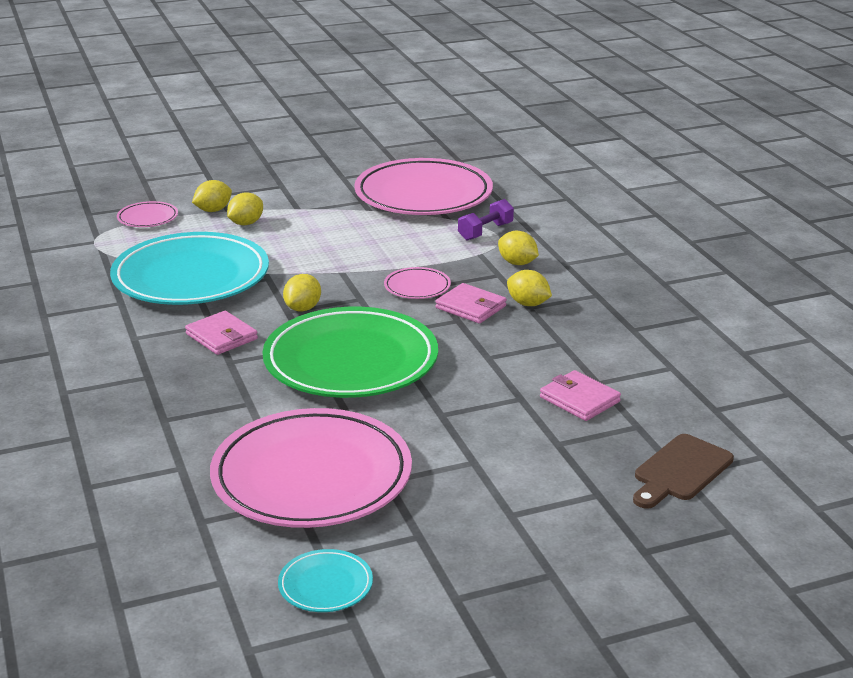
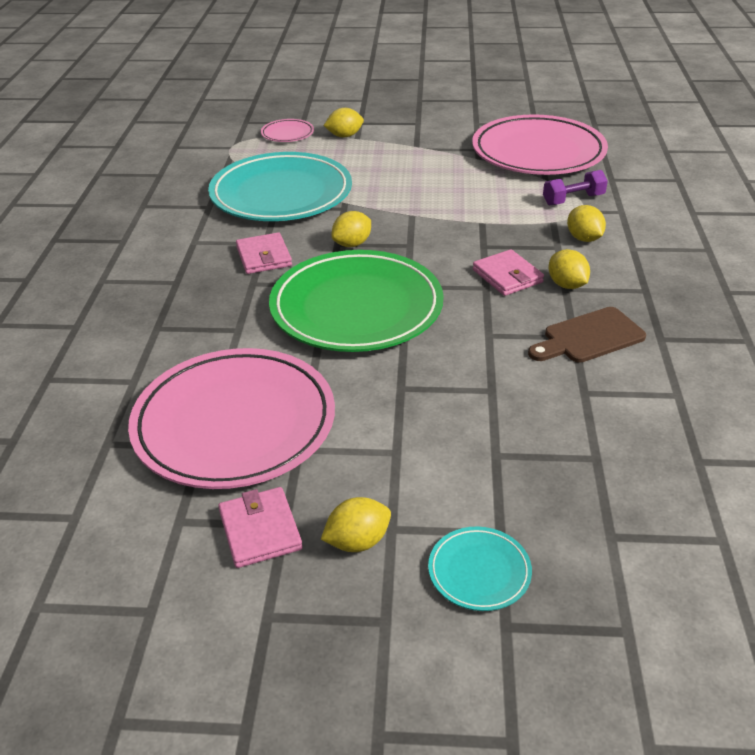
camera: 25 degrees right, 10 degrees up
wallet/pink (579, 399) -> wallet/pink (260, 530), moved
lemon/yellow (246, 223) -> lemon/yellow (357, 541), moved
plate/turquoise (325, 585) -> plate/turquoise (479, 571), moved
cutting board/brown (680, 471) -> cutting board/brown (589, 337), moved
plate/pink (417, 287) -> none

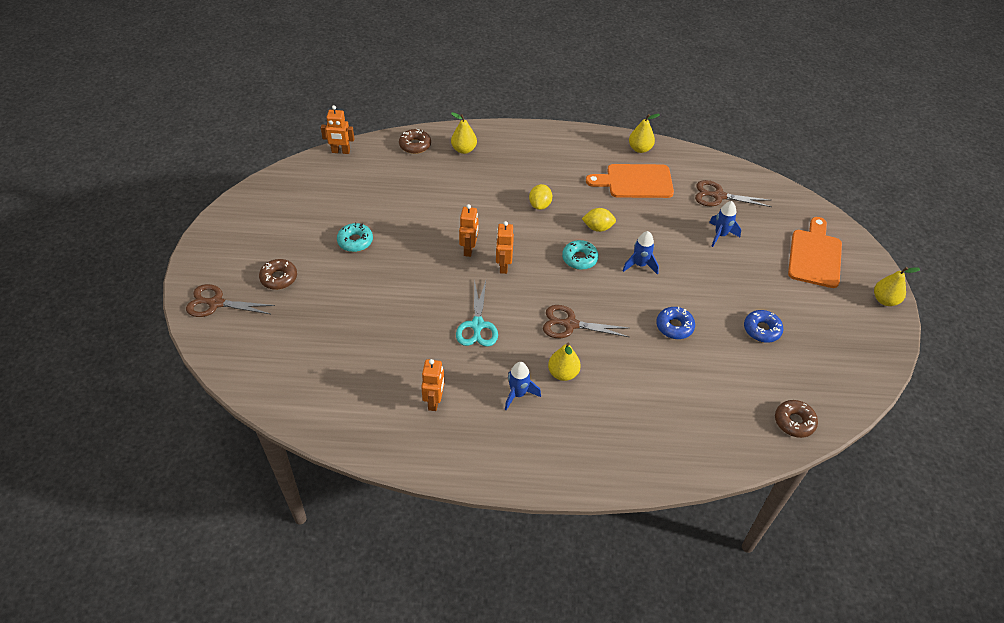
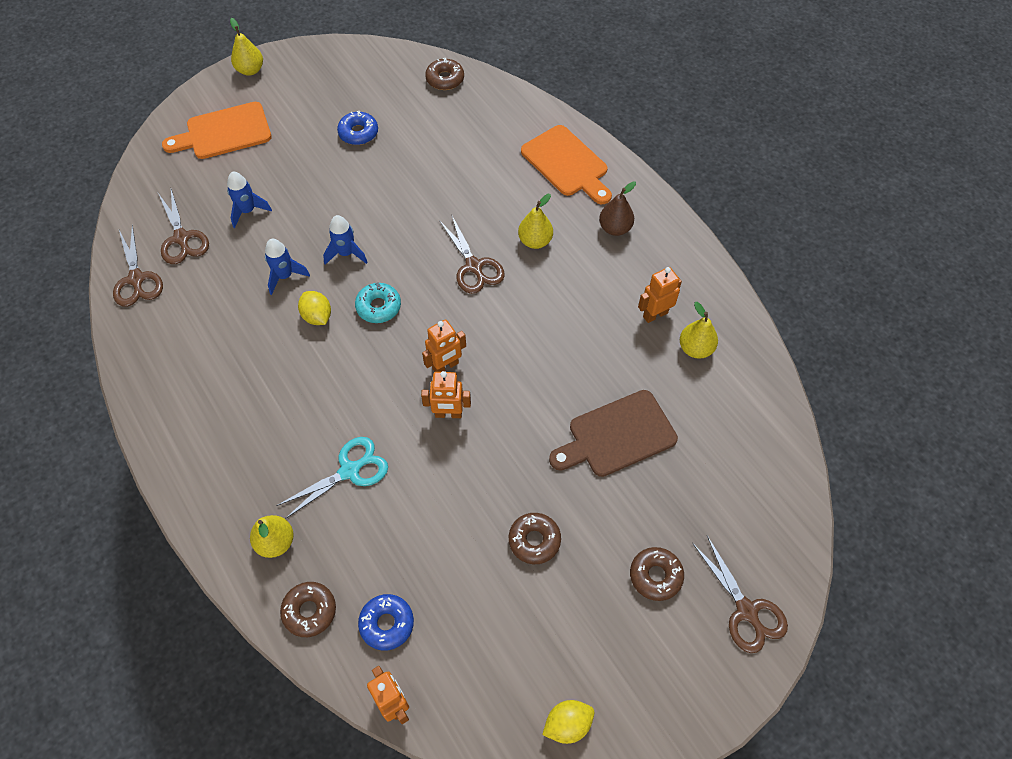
camera: 125 degrees left, 10 degrees up
none -> scissors/brown (136, 279)
rocket/blue (518, 394) -> rocket/blue (285, 276), moved
scissors/turquoise (477, 325) -> scissors/turquoise (350, 470), moved
donut/blue (674, 326) -> donut/blue (387, 624), moved
robot/orange (469, 249) -> robot/orange (448, 414), 150 degrees counterclockwise
donut/turquoise (355, 241) -> donut/brown (534, 540)
cutting board/orange (635, 181) -> cutting board/orange (567, 164), moved
lemon/yellow (540, 205) -> lemon/yellow (567, 724), moved
none -> cutting board/brown (617, 435)
none -> pear/brown (615, 228)
pear/yellow (640, 149) -> pear/yellow (695, 348), moved

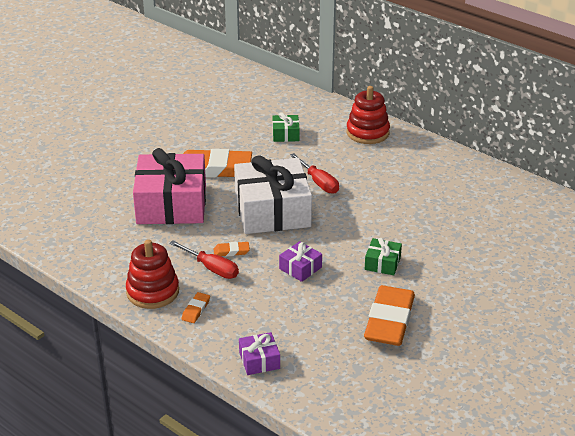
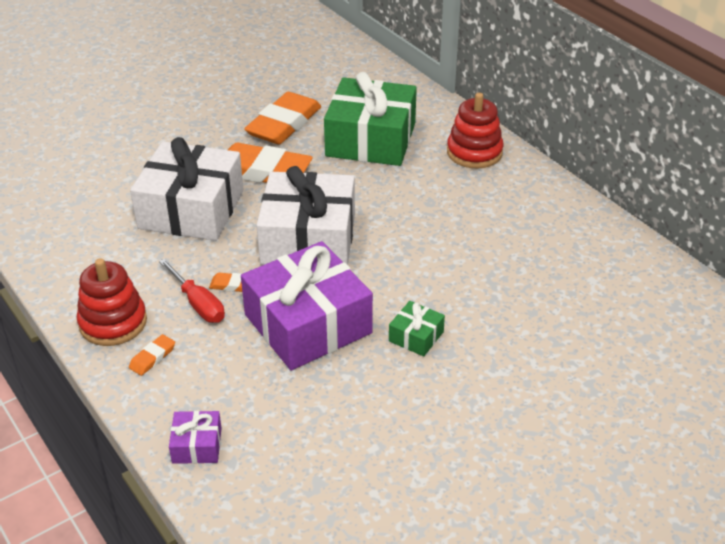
camera: 15 degrees right, 5 degrees up
gift/pink (171, 204) -> gift/white (191, 209)
gift/purple (300, 268) -> gift/purple (307, 324), x2.34
eraser/orange (389, 321) -> eraser/orange (284, 124), moved
gift/green (285, 134) -> gift/green (370, 139), x2.34
screwdriver/red (318, 182) -> none

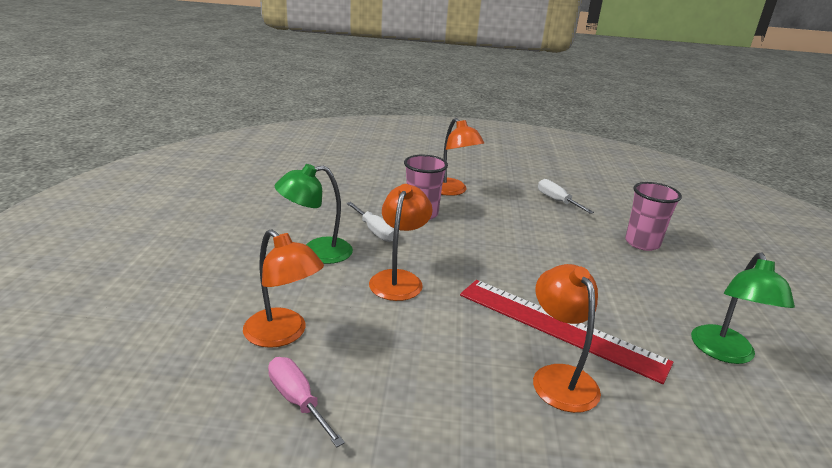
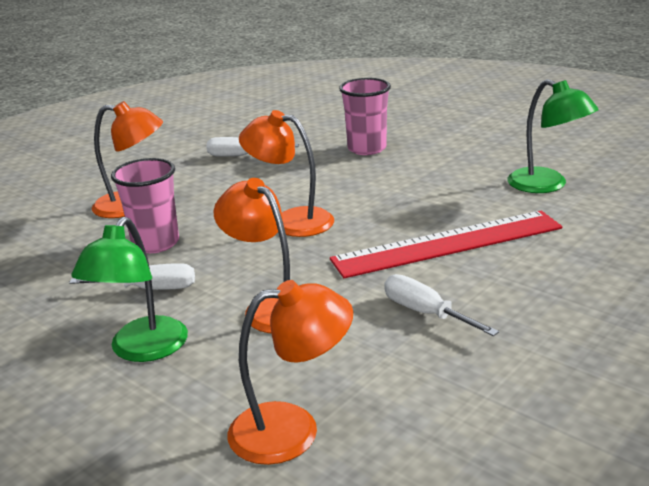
camera: 50 degrees left, 0 degrees up
lamp/orange (559, 377) -> lamp/orange (291, 221), moved
none -> screwdriver/white (425, 313)
screwdriver/pink (298, 401) -> none

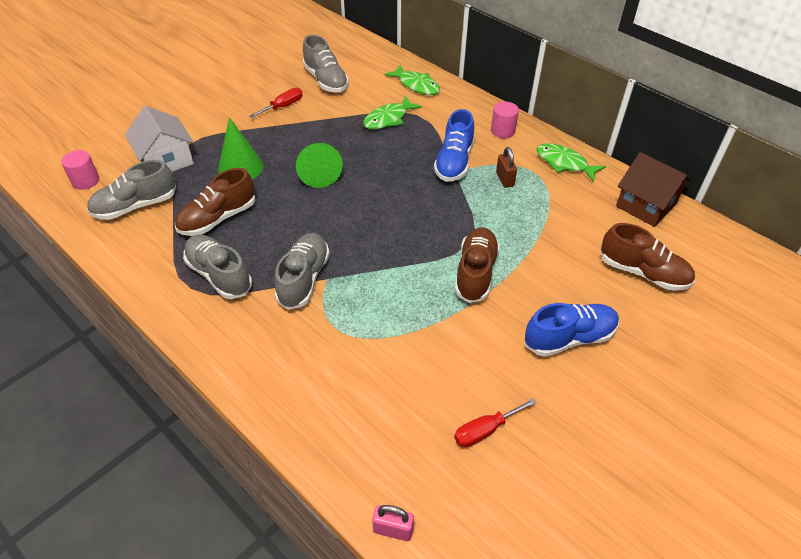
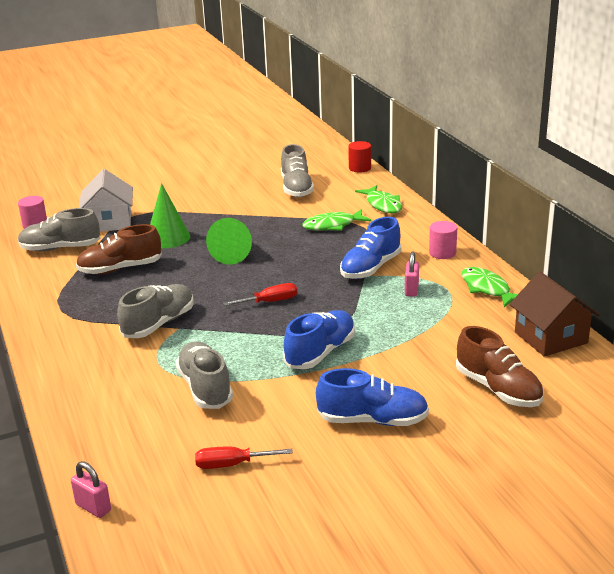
camera: 25 degrees right, 20 degrees down
shoe/grey (219, 275) -> shoe/grey (205, 388), moved
screwdriver/red (283, 106) -> screwdriver/red (270, 302), moved
shoe/brown (475, 273) -> shoe/blue (320, 352)
none -> cylinder/red (360, 168)
padlock/brown (504, 179) -> padlock/pink (411, 290)

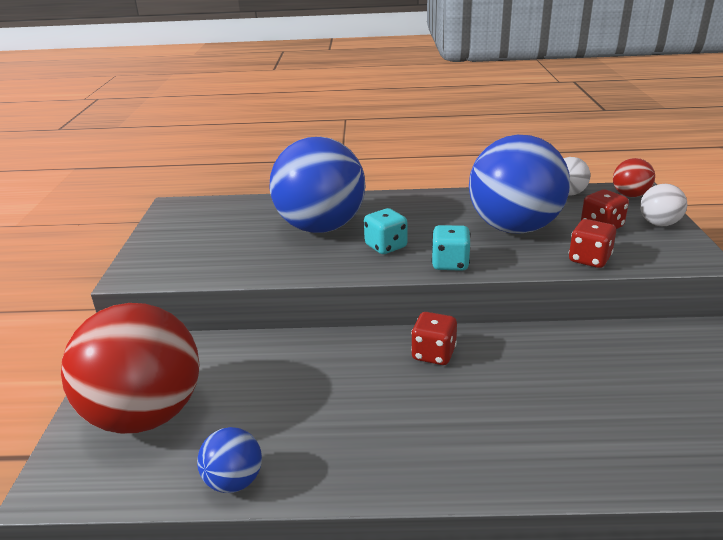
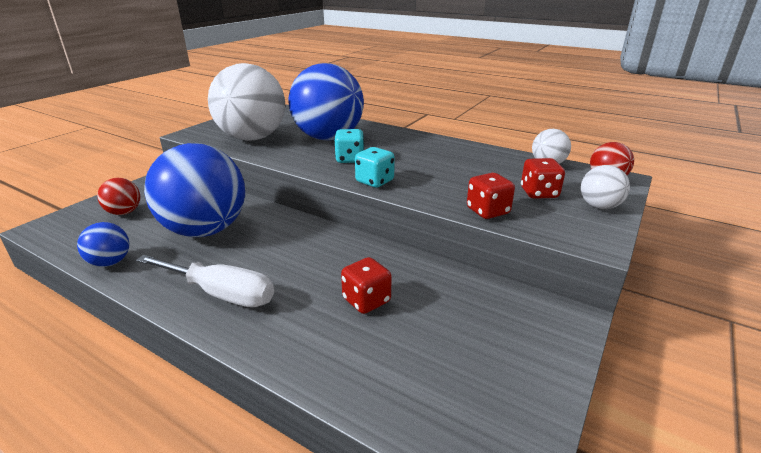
camera: 30 degrees right, 0 degrees up
ball/red (146, 415) -> ball/red (124, 212), x0.44
none -> screwdriver/white (221, 294)
ball/blue (514, 228) -> ball/blue (205, 230), moved
none -> ball/white (252, 138)
dice/red (433, 354) -> dice/red (366, 300), moved

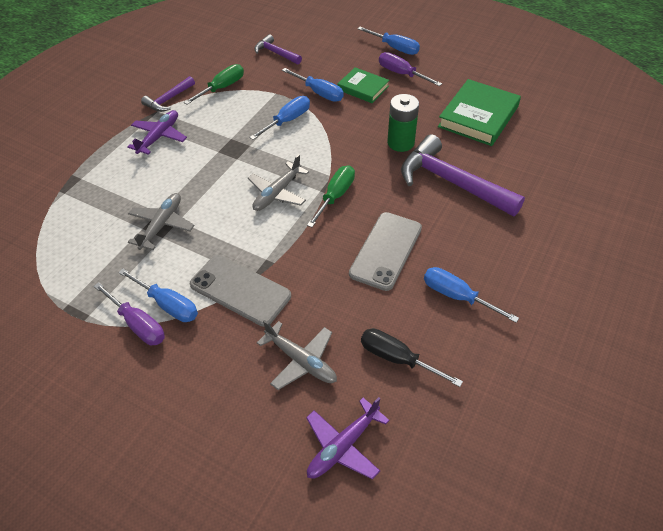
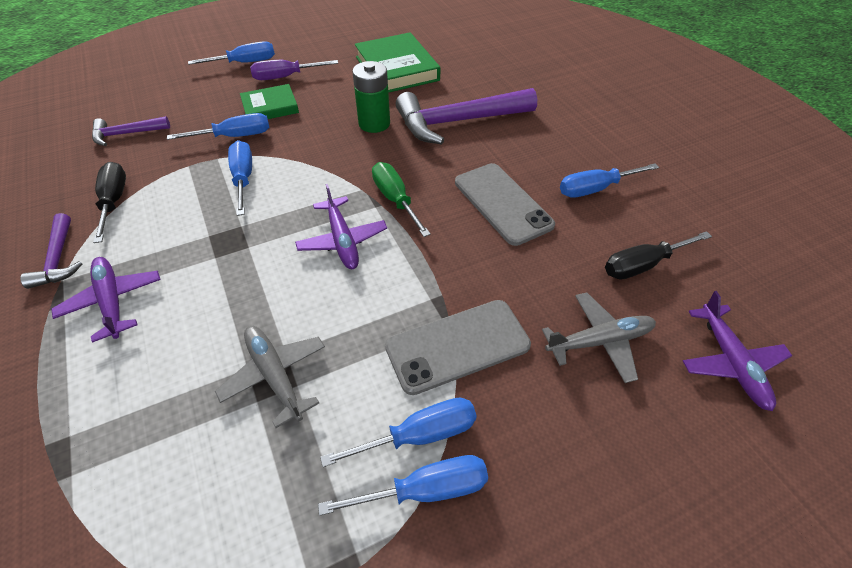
camera: 55 degrees left, 0 degrees up
screwdriver/green (222, 88) -> screwdriver/black (114, 201)
plane/grey (277, 193) -> plane/purple (342, 240)
screwdriver/purple (138, 324) -> screwdriver/blue (425, 490)

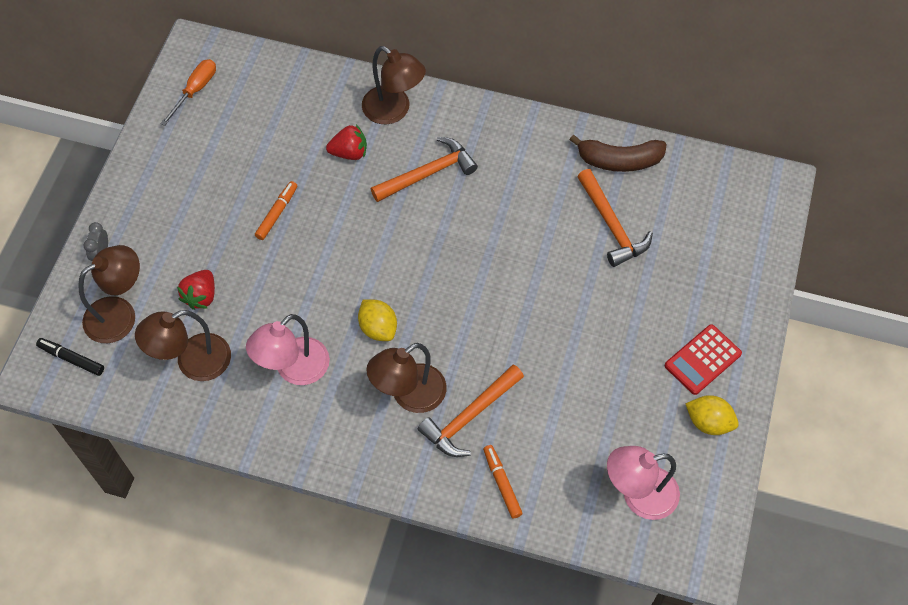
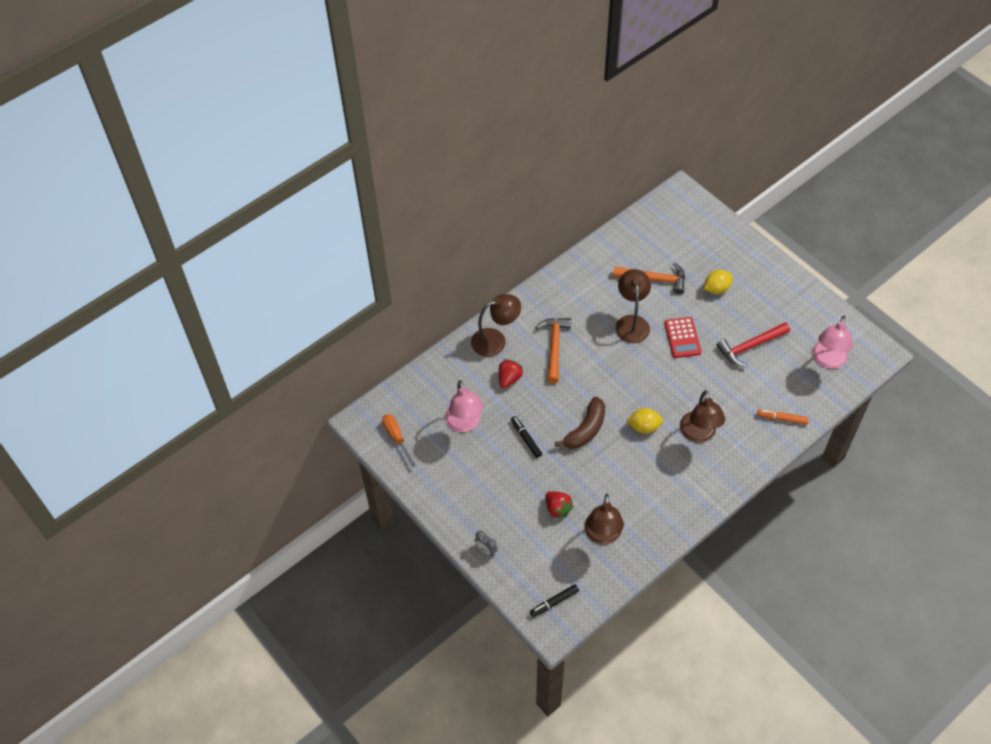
camera: 55 degrees left, 5 degrees down
lamp/pink (294, 370) -> lamp/pink (465, 424), moved
marker/orange (277, 213) -> marker/black (526, 439)
banana/brown (619, 161) -> banana/brown (585, 429), moved
lamp/brown (120, 314) -> lamp/brown (631, 322), moved
calculator/red (702, 360) -> calculator/red (682, 338), moved
lemon/yellow (708, 422) -> lemon/yellow (716, 289), moved
none -> hammer/red (750, 347)
hammer/orange (470, 417) -> none

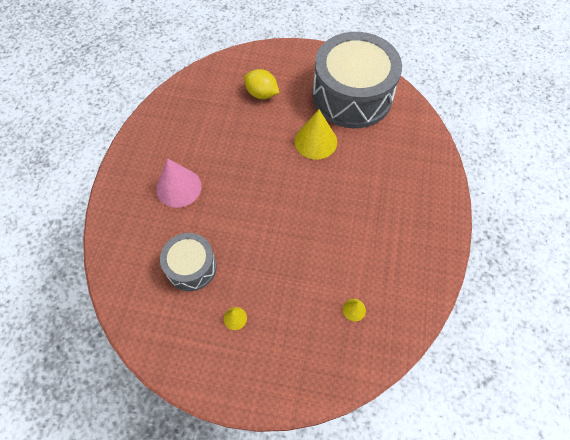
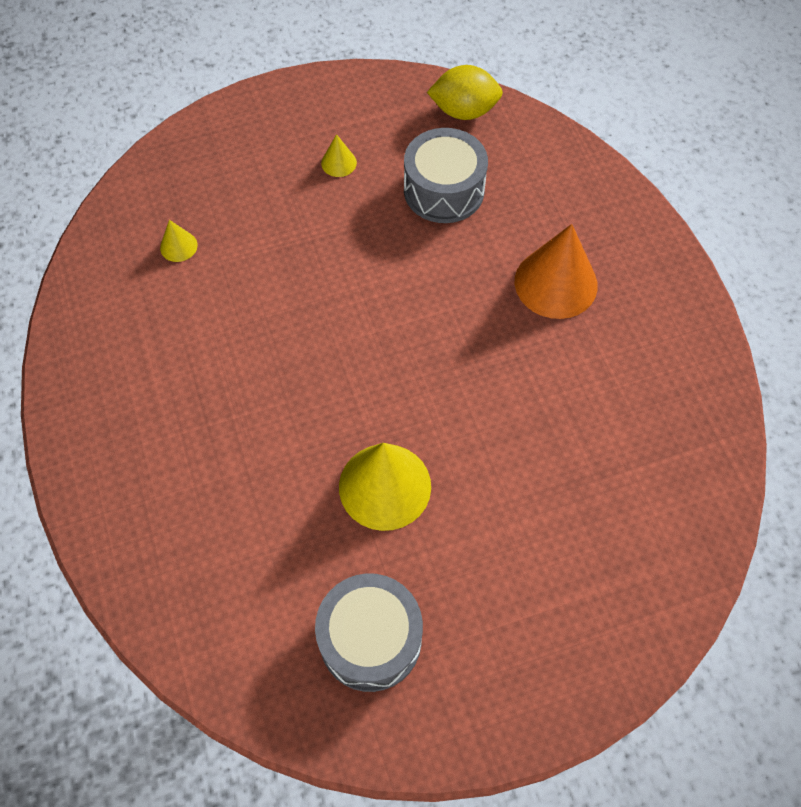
camera: 150 degrees right, 0 degrees up
drum/grey (352, 96) -> drum/grey (370, 639), x0.52
lemon/yellow (261, 94) -> lemon/yellow (464, 111), moved
cone/pink (178, 187) -> cone/orange (556, 283)

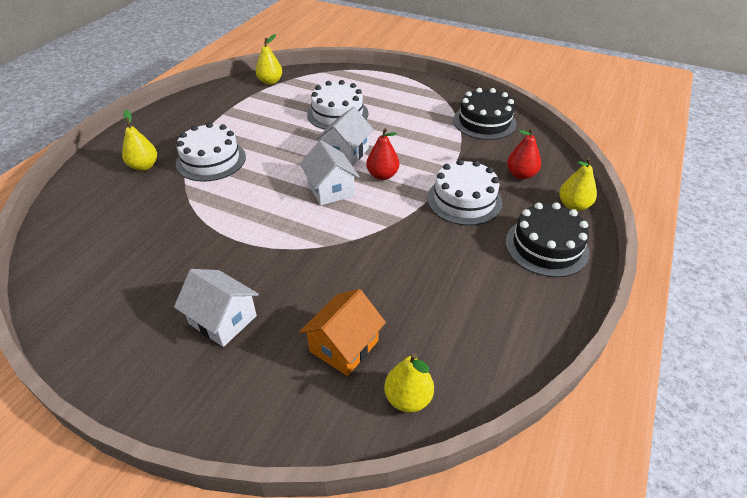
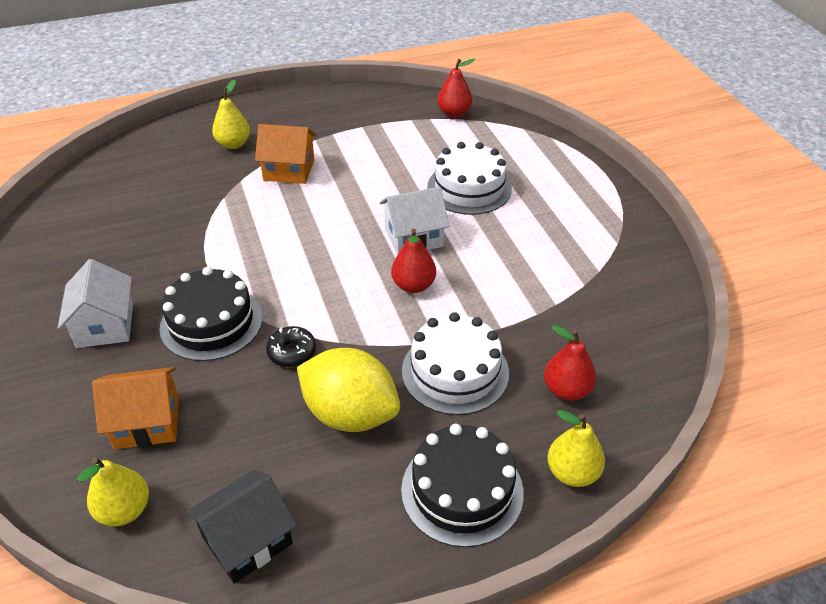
camera: 45 degrees right, 0 degrees up
cake/black (484, 122) -> cake/black (211, 322), moved
none -> house/black (247, 540)
cake/white (211, 160) -> house/orange (289, 170)
none -> donut/black (292, 352)
none -> lemon/yellow (350, 414)
pear/yellow (270, 82) -> pear/red (454, 113)
house/white (330, 189) -> none

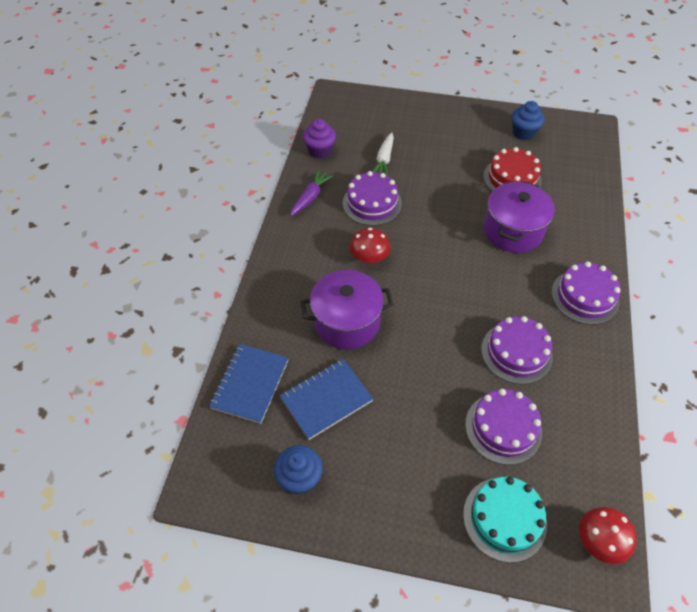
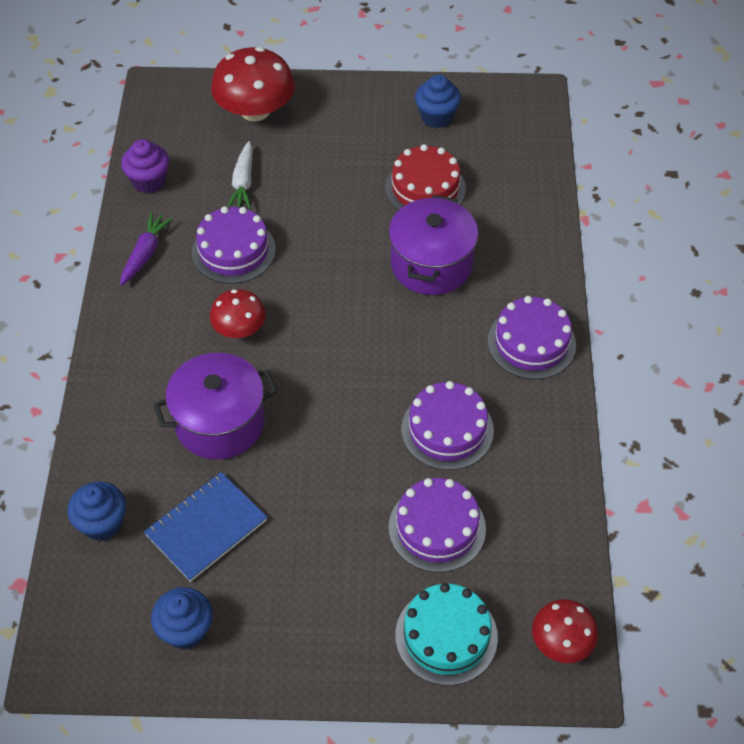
camera: 10 degrees left, 0 degrees up
notebook/blue (250, 384) -> cupcake/blue (102, 523)
none -> mushroom/red (255, 110)

